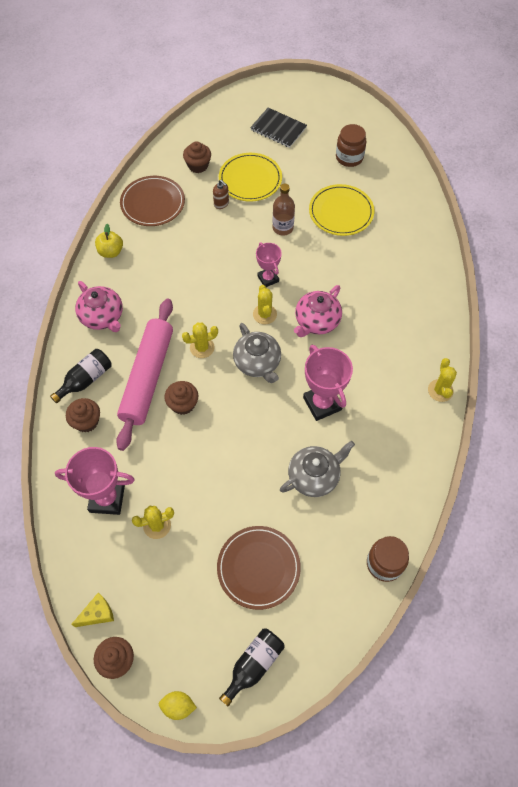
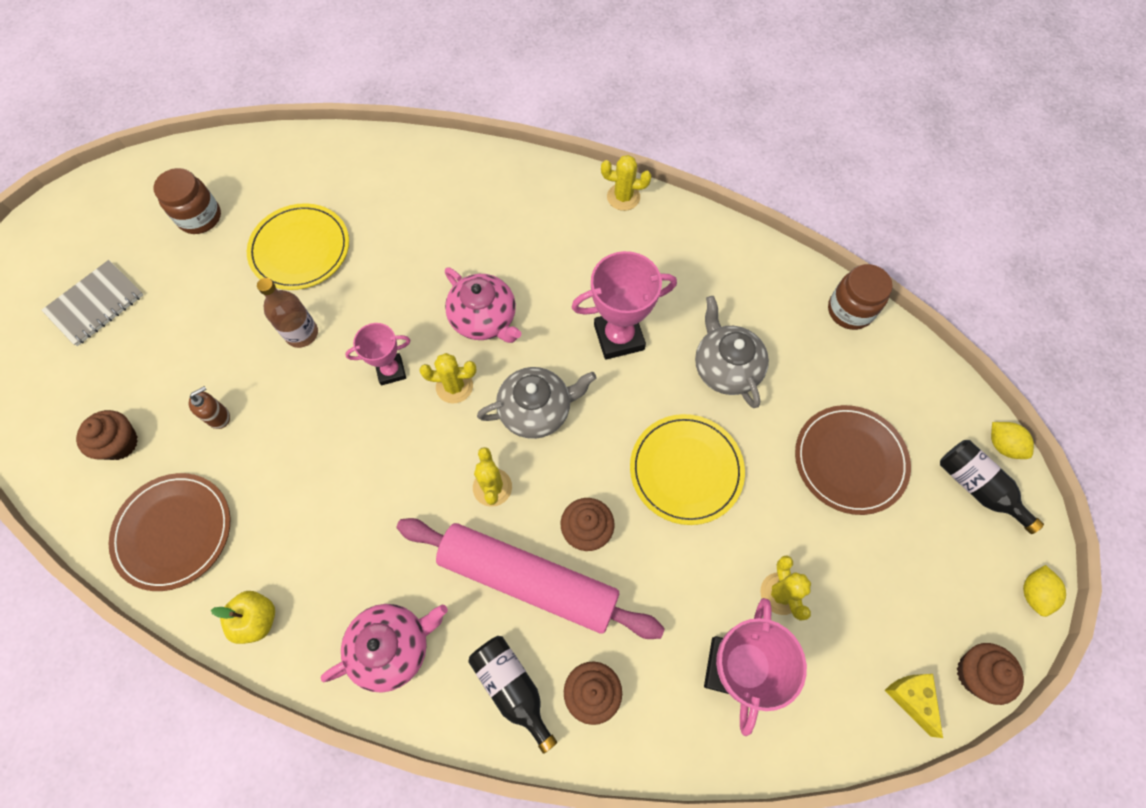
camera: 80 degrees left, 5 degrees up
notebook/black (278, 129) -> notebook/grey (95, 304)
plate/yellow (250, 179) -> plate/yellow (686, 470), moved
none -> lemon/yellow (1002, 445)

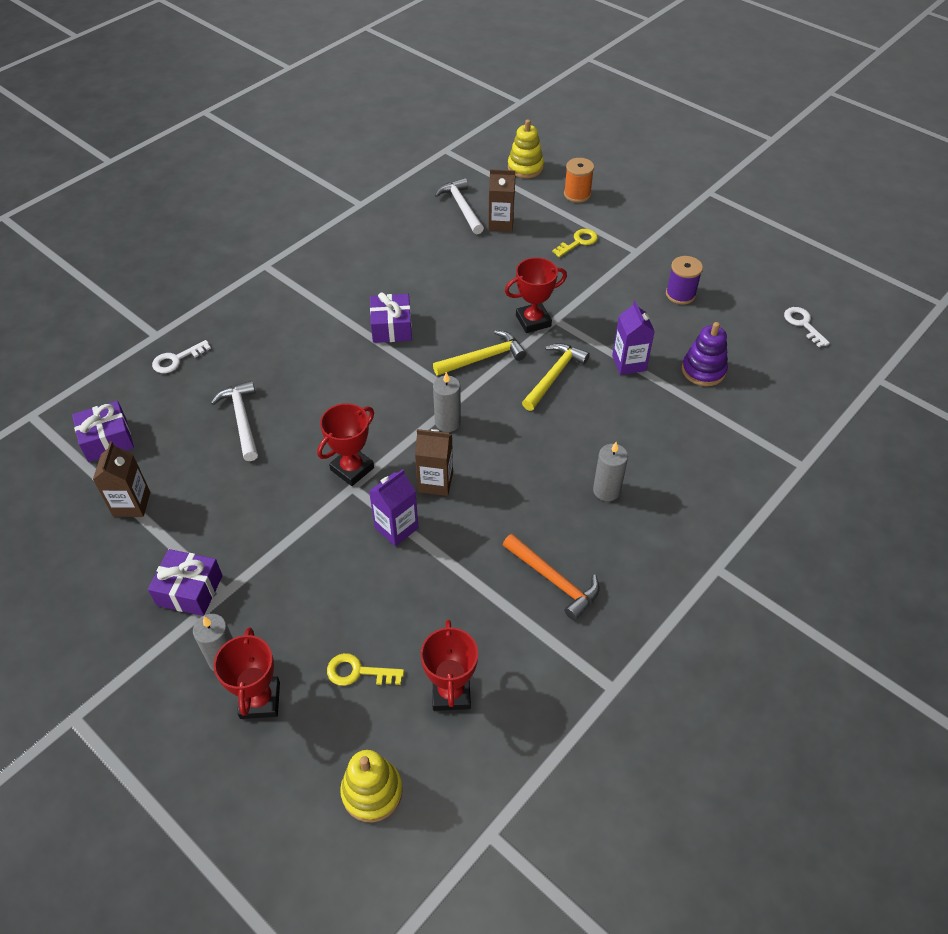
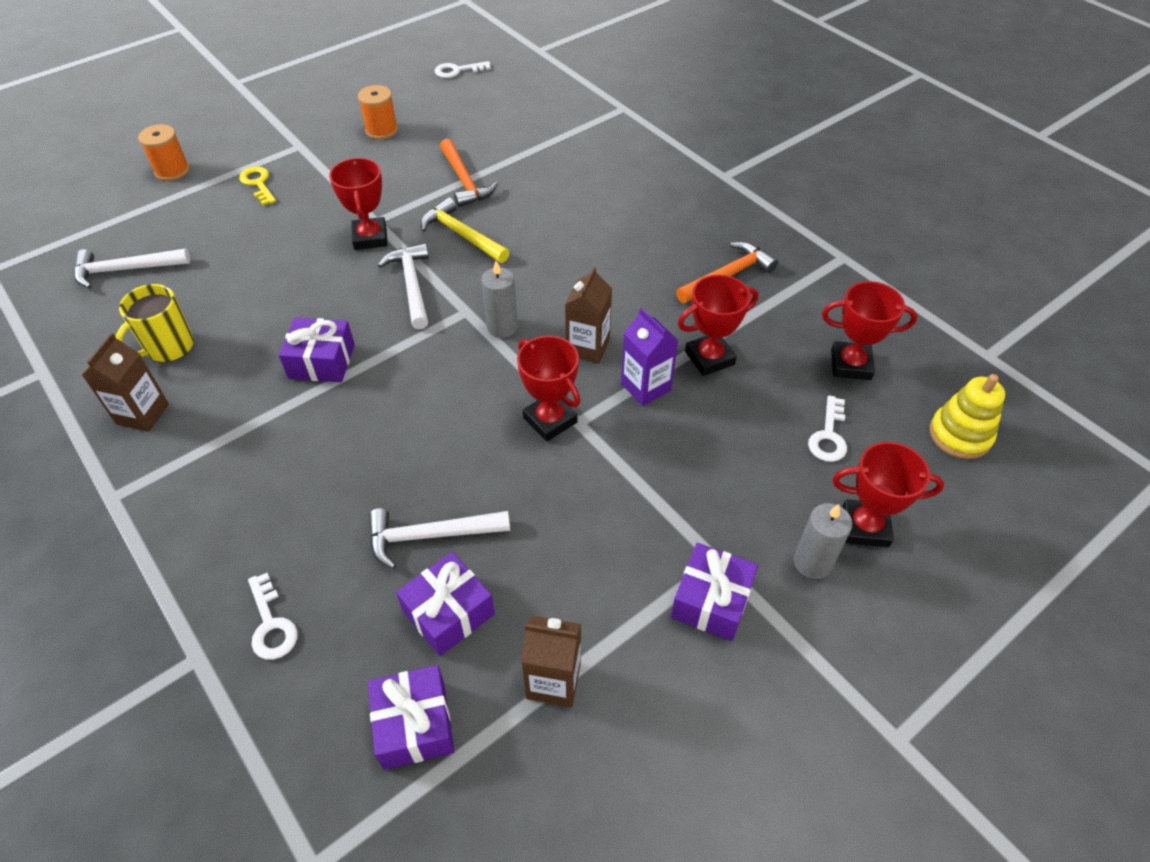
camera: 80 degrees left, 0 degrees up
carton/brown (501, 224) -> carton/brown (142, 414), moved
none -> mug/yellow (168, 348)
spool/purple (680, 294) -> spool/orange (381, 130)
hammer/yellow (483, 358) -> hammer/white (412, 285)
none -> gift/purple (448, 613)
carton/purple (629, 363) -> hammer/orange (464, 181)
none -> trophy/red (709, 358)
key/yellow (358, 672) -> key/white (828, 435)
stacking toy/yellow (525, 167) -> none
candle/grey (606, 490) -> none
stacking toy/purple (703, 370) -> none

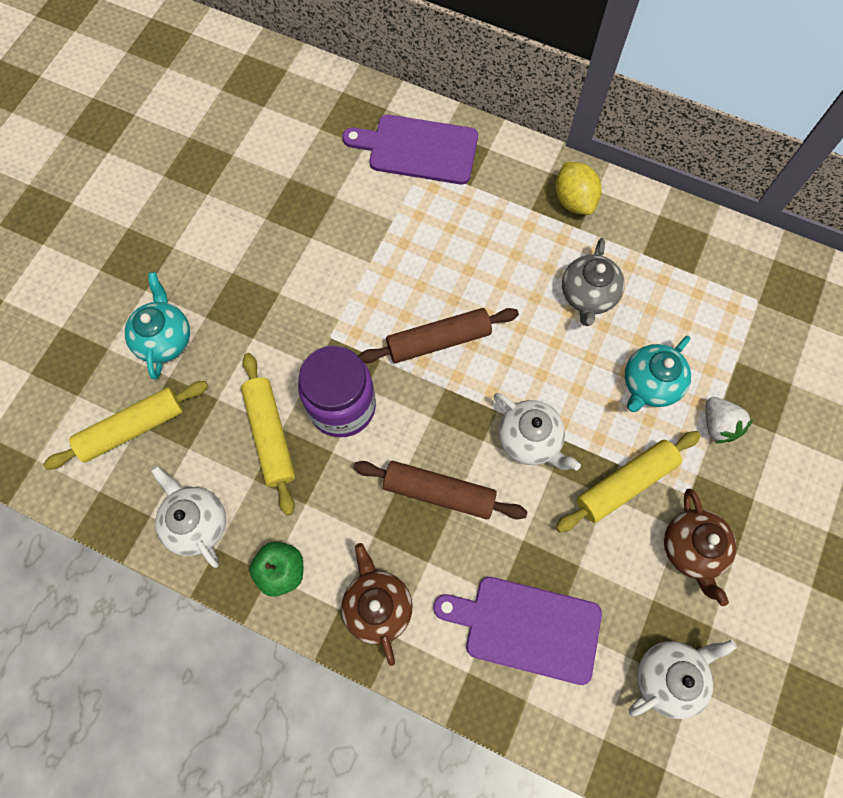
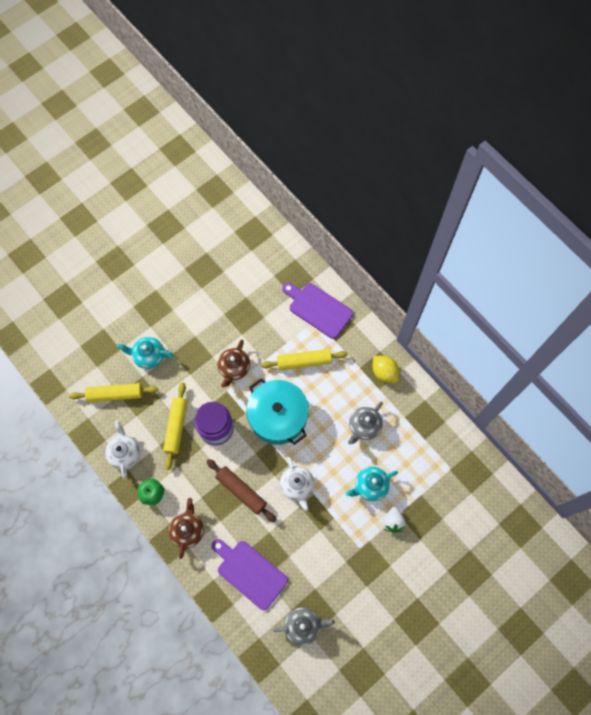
camera: 25 degrees right, 0 degrees up
teapot/turquoise (165, 339) -> teapot/turquoise (148, 356), 105 degrees counterclockwise
teapot/brown (691, 549) -> teapot/brown (234, 368), moved
rolling pin/brown (438, 341) -> pot/turquoise (278, 416)
rolling pin/yellow (625, 483) -> rolling pin/yellow (304, 361), moved
teapot/white (668, 676) -> teapot/grey (303, 625)
lemon/yellow (573, 200) -> lemon/yellow (384, 372), 45 degrees counterclockwise

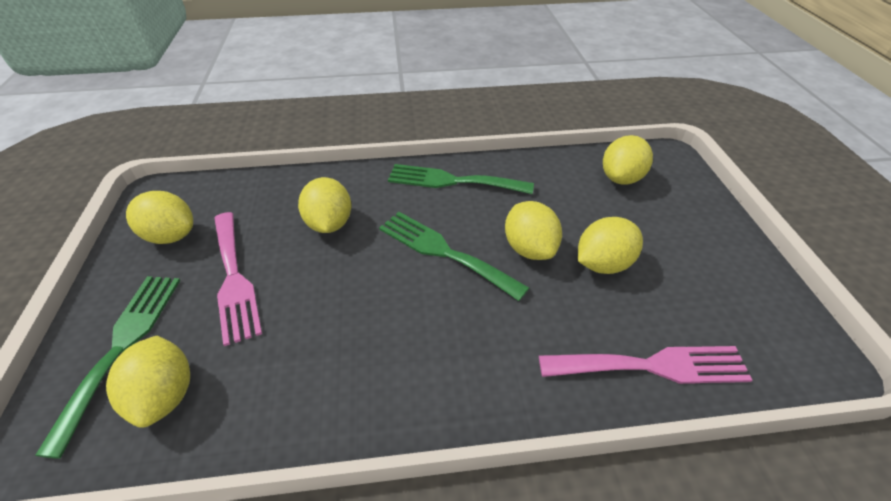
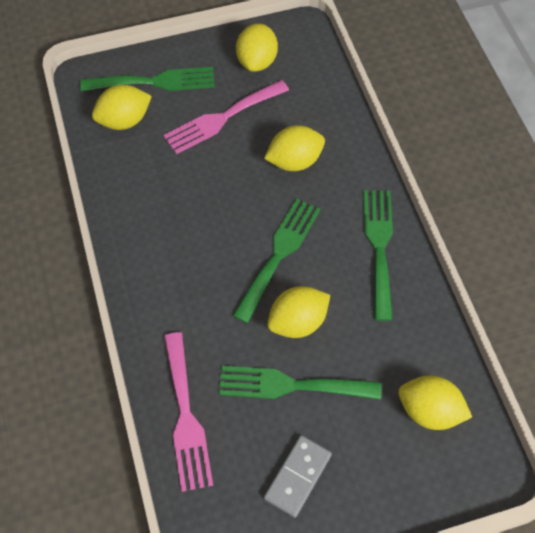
camera: 80 degrees right, 15 degrees up
lemon/yellow (603, 264) -> fork/green (291, 385)
none -> domino/grey (298, 477)

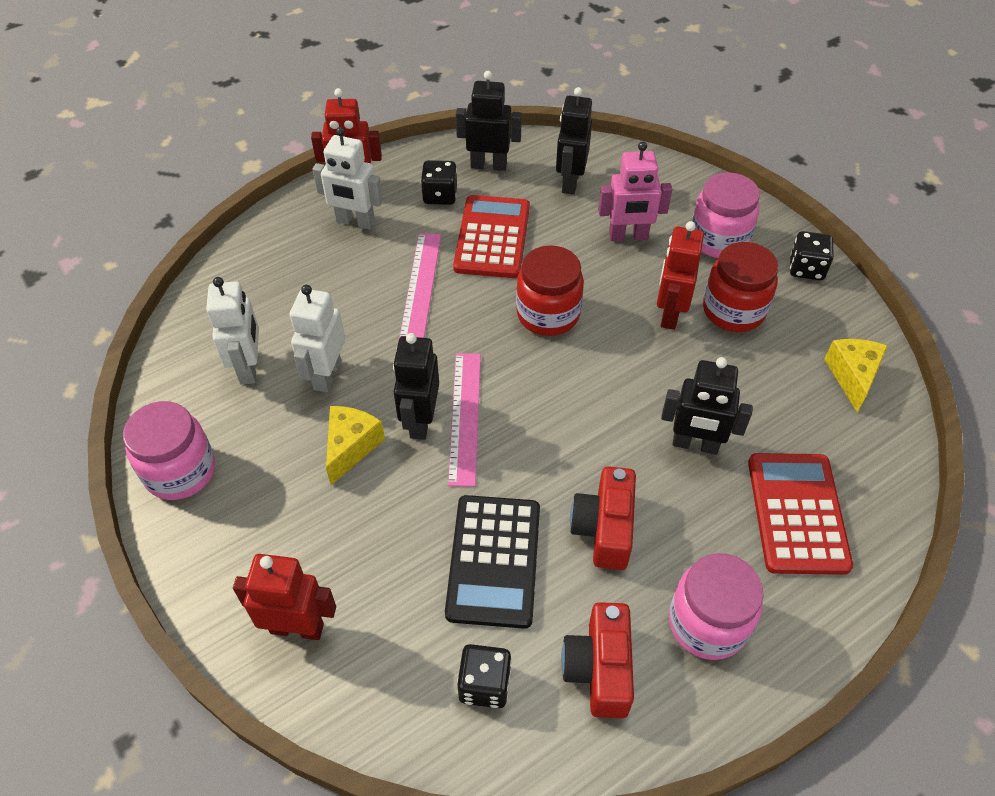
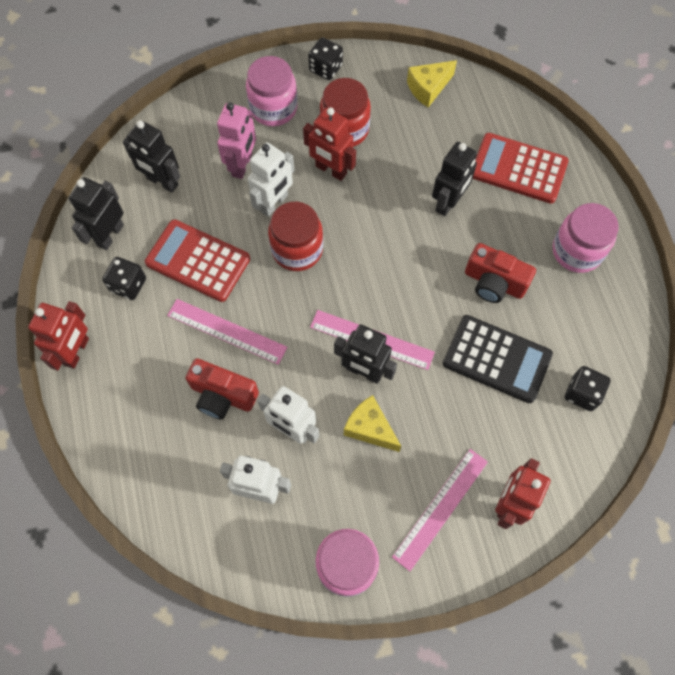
camera: 70 degrees left, 15 degrees up
camera/red (599, 669) -> camera/red (222, 395), moved
robot/white (355, 222) -> robot/white (274, 203), moved
none -> ruler/pink (440, 508)
cheese/yellow (852, 376) -> cheese/yellow (428, 88), 60 degrees counterclockwise

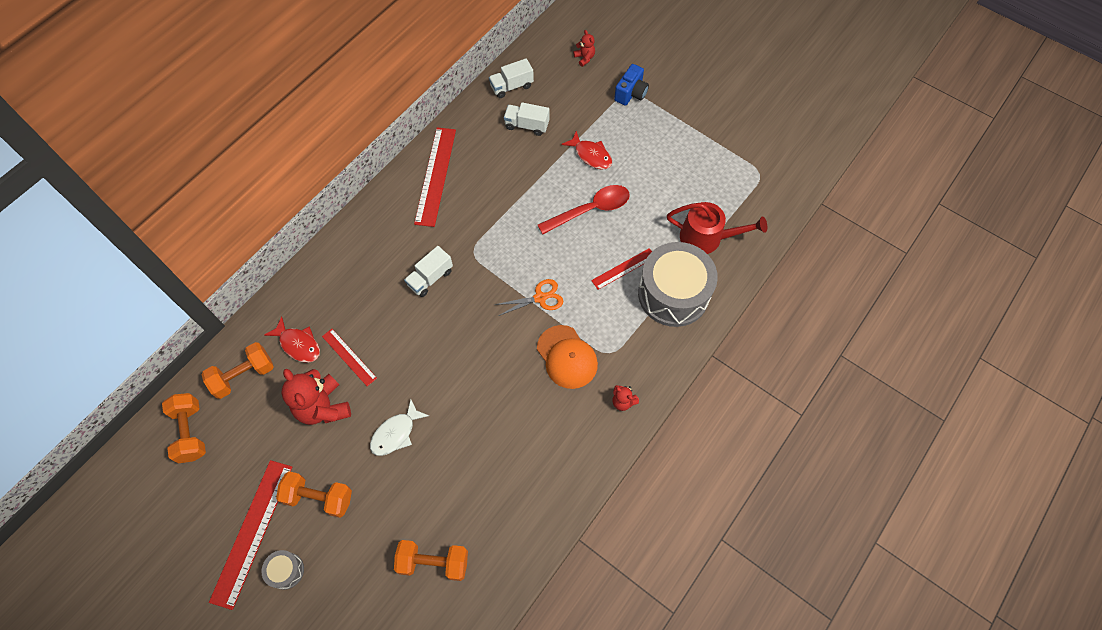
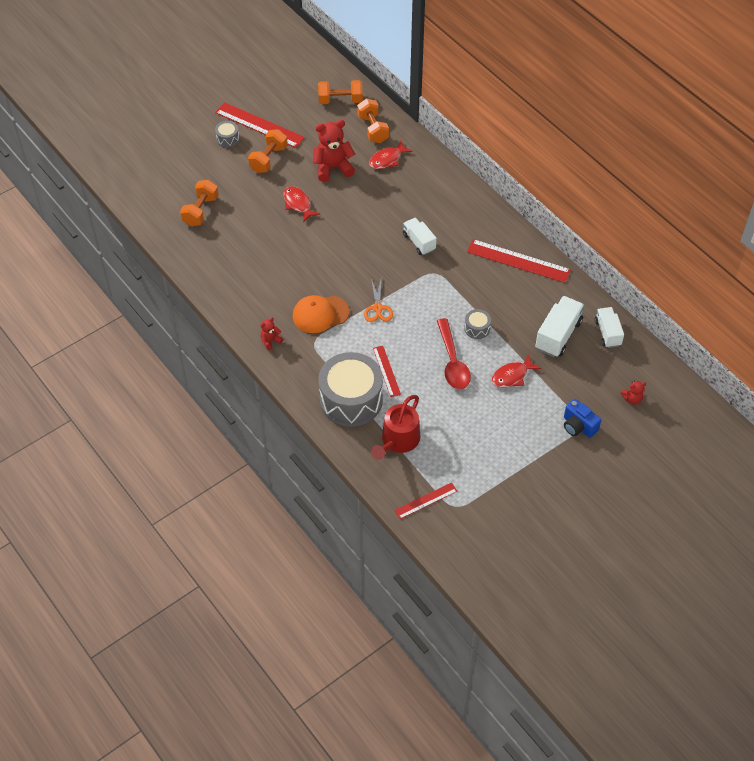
camera: 105 degrees right, 10 degrees down
fish/white (396, 433) -> fish/red (298, 204)
ruler/red (349, 357) -> ruler/red (426, 501), moved
none -> drum/grey (477, 328)
truck/white (527, 125) -> truck/white (558, 335), x1.51

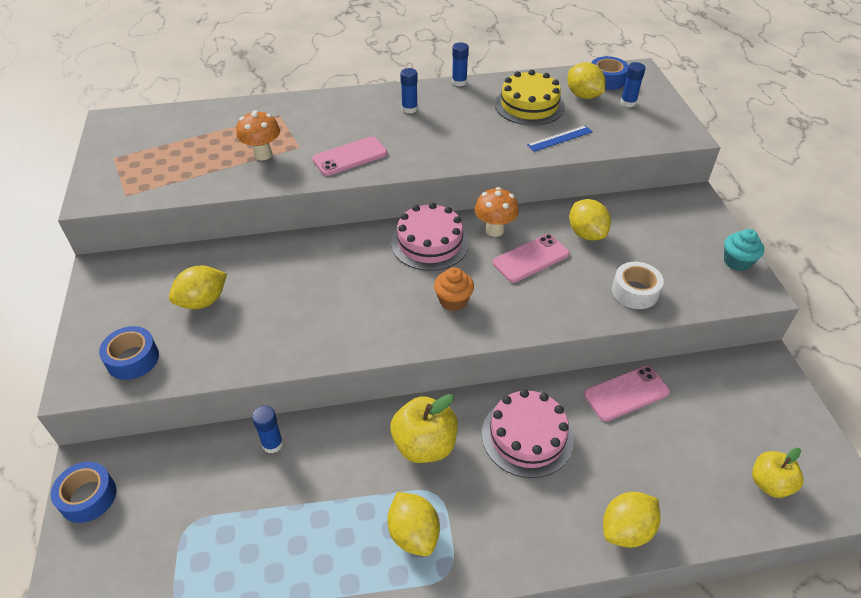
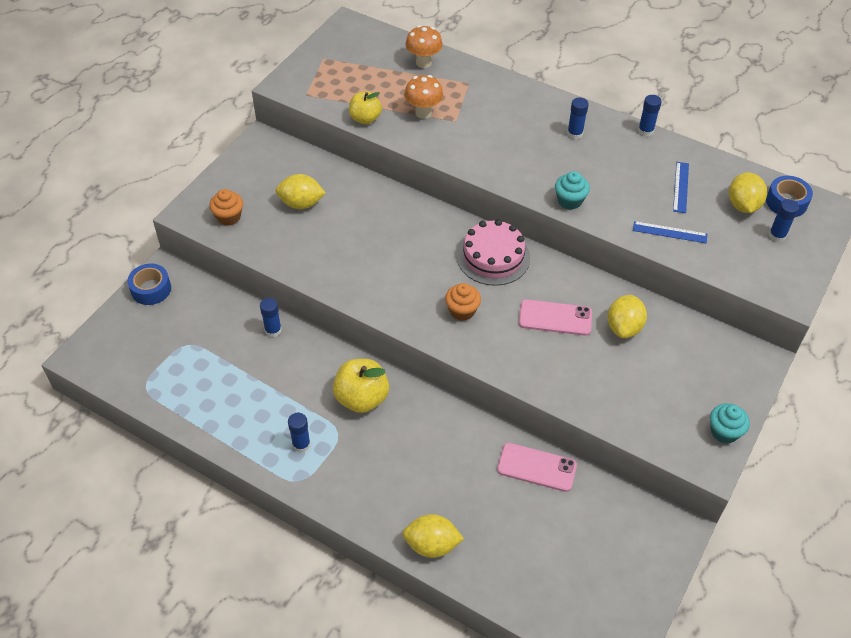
camera: 40 degrees right, 5 degrees up
tape/blue (133, 359) -> cupcake/orange (229, 217)
lemon/yellow (413, 534) -> glue stick/blue (301, 444)
apple/yellow (769, 484) -> apple/yellow (365, 119), moved
mushroom/orange (494, 230) -> mushroom/orange (423, 63), moved
none -> cupcake/turquoise (569, 201)
cake/yellow (529, 105) -> ruler/blue (681, 187)
phone/pink (350, 156) -> none
cake/pink (527, 436) -> none
tape/white (635, 292) -> none

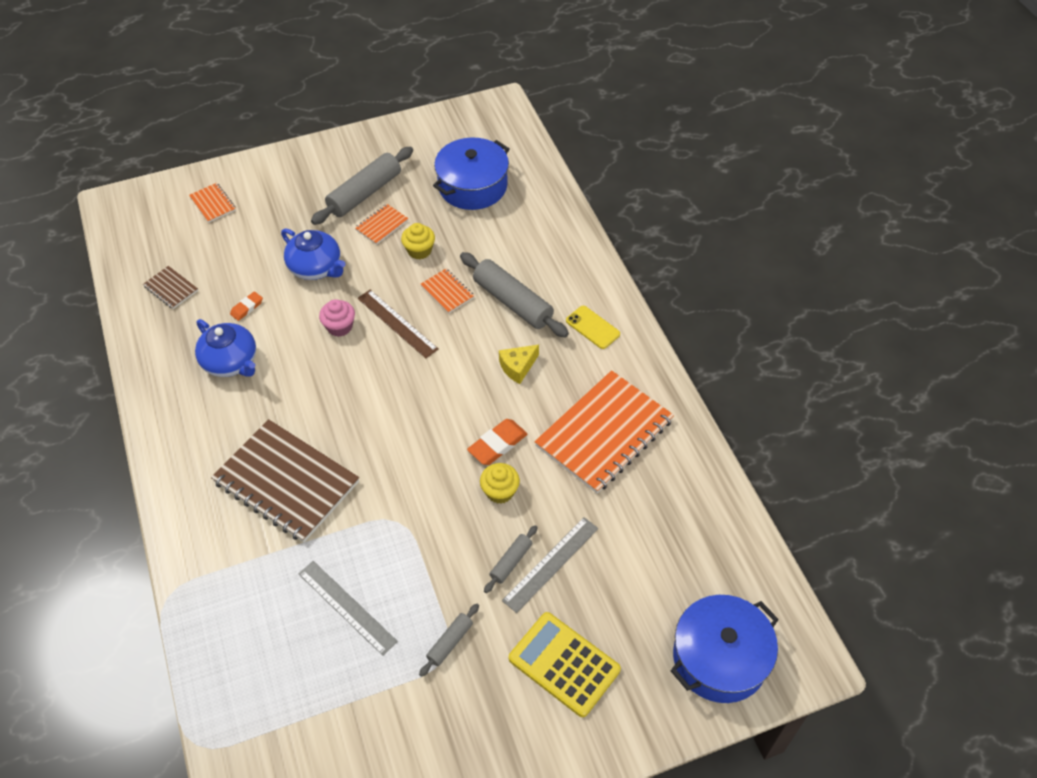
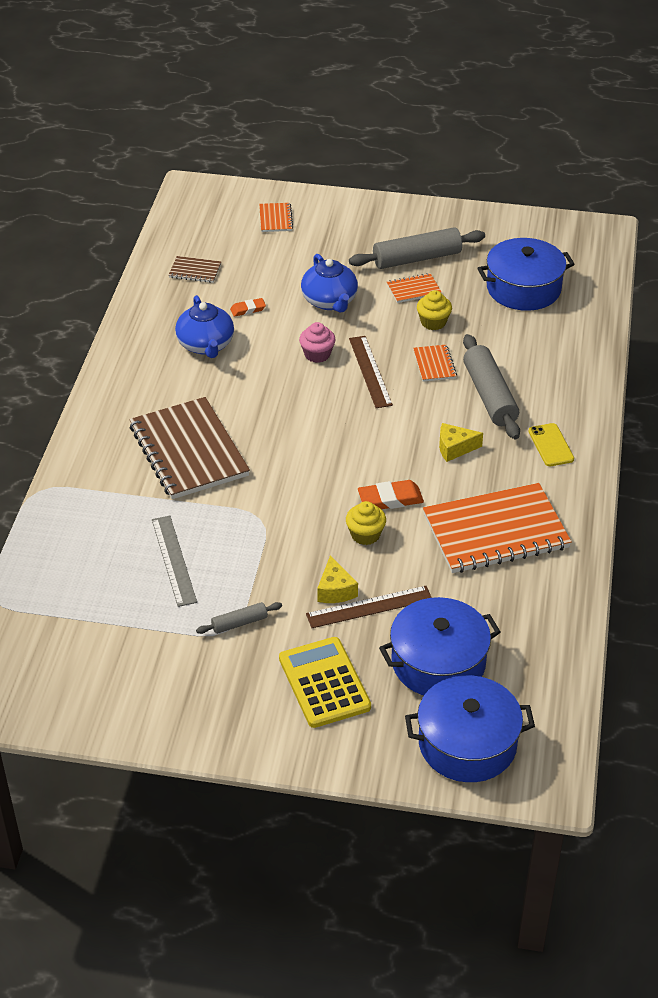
camera: 30 degrees right, 10 degrees down
notebook/brown (171, 288) -> notebook/brown (195, 271), 60 degrees counterclockwise
ruler/grey (551, 564) -> ruler/brown (369, 607)
rolling pin/grey (511, 562) -> cheese/yellow (335, 590)
none -> pot/blue (438, 662)

